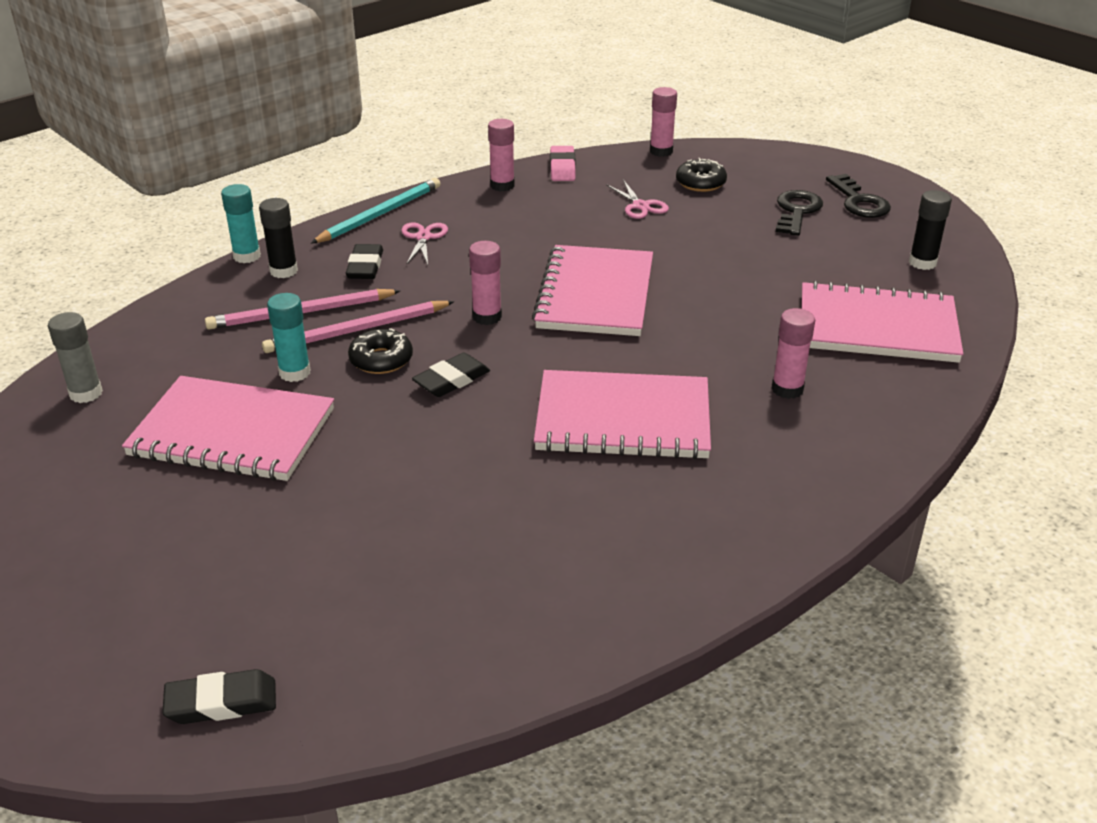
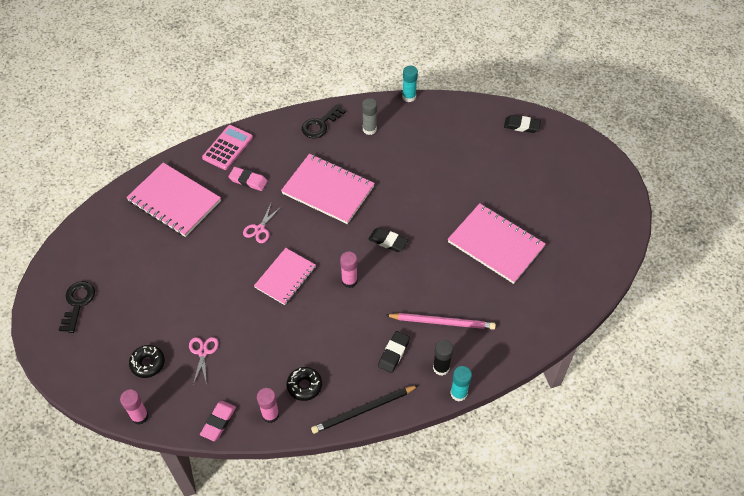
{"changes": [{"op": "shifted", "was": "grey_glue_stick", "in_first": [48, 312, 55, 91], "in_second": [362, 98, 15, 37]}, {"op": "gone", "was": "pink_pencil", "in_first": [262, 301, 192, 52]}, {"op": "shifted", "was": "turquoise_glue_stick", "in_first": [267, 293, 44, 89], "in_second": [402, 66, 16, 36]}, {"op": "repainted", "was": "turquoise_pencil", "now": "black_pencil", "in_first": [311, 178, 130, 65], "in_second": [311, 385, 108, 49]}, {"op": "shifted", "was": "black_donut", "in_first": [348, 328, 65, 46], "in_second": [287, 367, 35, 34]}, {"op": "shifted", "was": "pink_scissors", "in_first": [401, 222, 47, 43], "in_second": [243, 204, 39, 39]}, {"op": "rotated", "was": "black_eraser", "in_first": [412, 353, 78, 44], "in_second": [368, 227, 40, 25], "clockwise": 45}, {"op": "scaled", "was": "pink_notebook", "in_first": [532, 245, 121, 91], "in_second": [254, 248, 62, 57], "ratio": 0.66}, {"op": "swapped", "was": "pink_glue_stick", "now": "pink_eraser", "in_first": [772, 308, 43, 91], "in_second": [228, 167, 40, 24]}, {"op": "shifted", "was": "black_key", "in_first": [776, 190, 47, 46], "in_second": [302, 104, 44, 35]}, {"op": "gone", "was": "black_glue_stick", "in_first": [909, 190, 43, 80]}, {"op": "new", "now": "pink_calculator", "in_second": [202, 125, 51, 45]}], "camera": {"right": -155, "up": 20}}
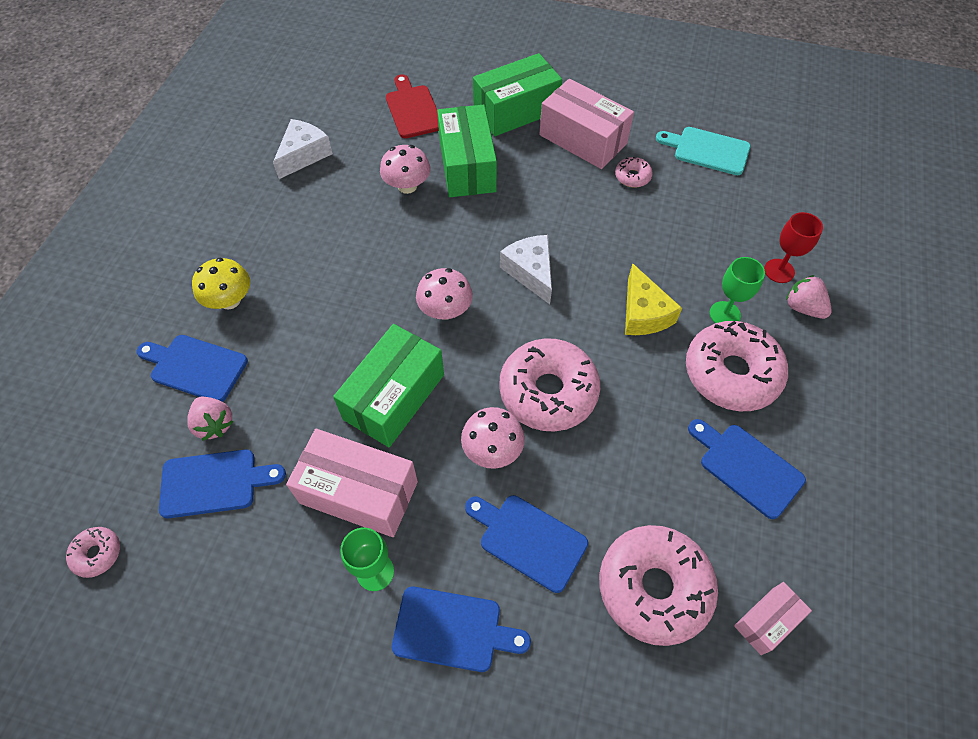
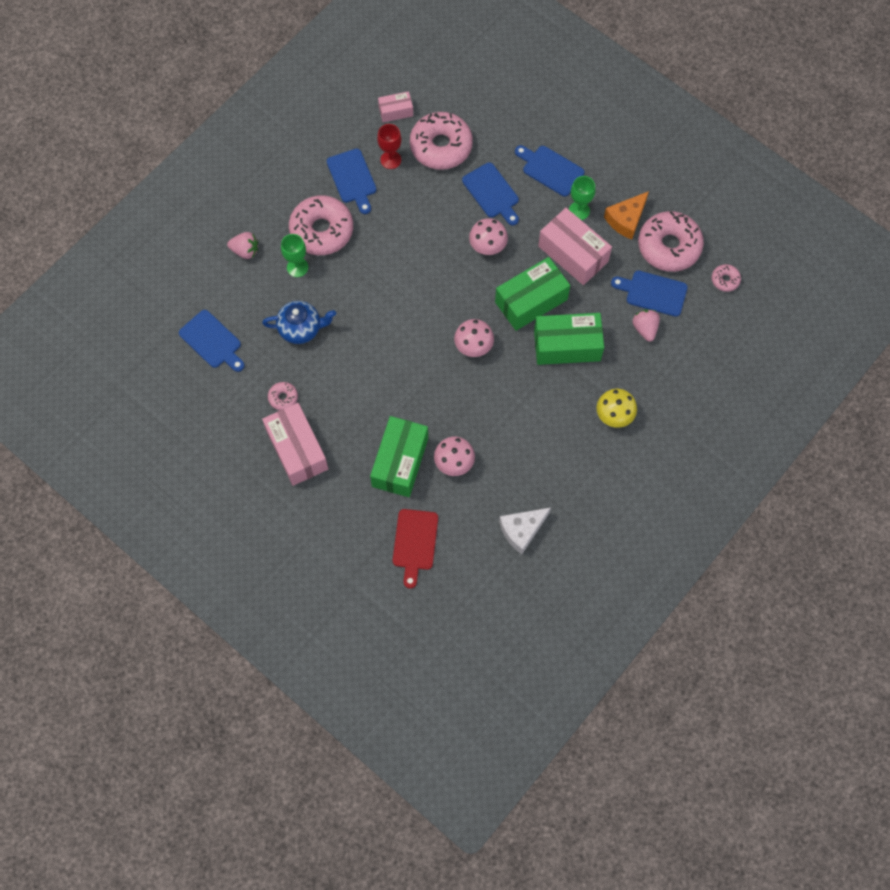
{"changes": [{"op": "shifted", "was": "blue_cutting_board", "in_first": [137, 335, 111, 67], "in_second": [179, 310, 66, 62]}, {"op": "shifted", "was": "green_box", "in_first": [473, 53, 89, 83], "in_second": [534, 313, 70, 52]}, {"op": "shifted", "was": "pink_donut", "in_first": [499, 338, 101, 93], "in_second": [638, 211, 66, 61]}, {"op": "gone", "was": "white_cheese", "in_first": [500, 235, 52, 69]}, {"op": "gone", "was": "yellow_cheese", "in_first": [625, 263, 57, 72]}, {"op": "gone", "was": "turquoise_cutting_board", "in_first": [656, 127, 95, 48]}, {"op": "shifted", "was": "red_goblet", "in_first": [764, 212, 59, 71], "in_second": [377, 124, 24, 45]}, {"op": "rotated", "was": "pink_strawberry", "in_first": [786, 275, 46, 44], "in_second": [227, 232, 31, 27], "clockwise": -60}, {"op": "new", "now": "blue_teapot", "in_second": [262, 301, 74, 43]}, {"op": "new", "now": "orange_cheese", "in_second": [604, 191, 45, 48]}], "camera": {"right": -155, "up": 10}}
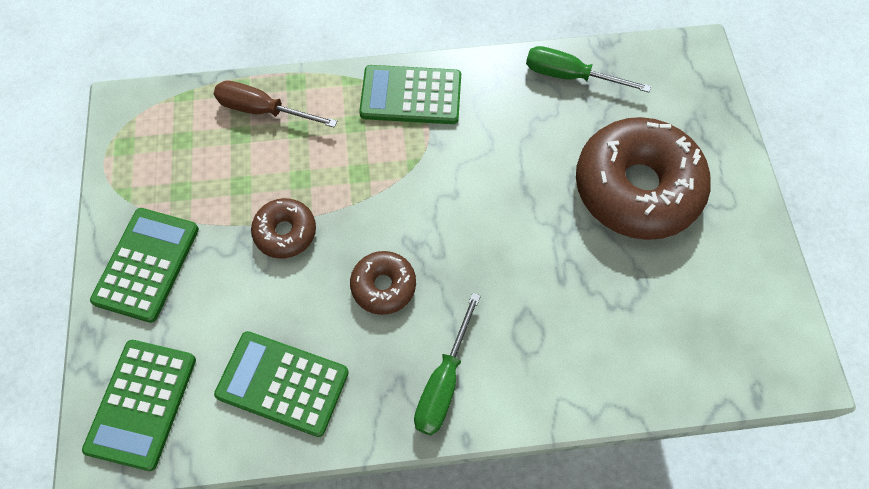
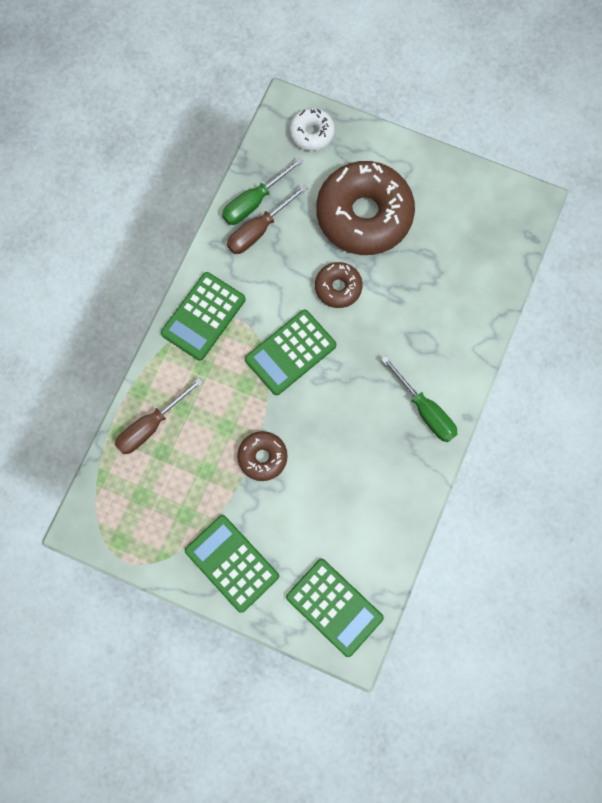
{"changes": [{"op": "shifted", "was": "green_calculator", "in_first": [214, 331, 135, 106], "in_second": [245, 310, 92, 85]}, {"op": "shifted", "was": "brown_donut", "in_first": [350, 251, 66, 64], "in_second": [315, 262, 47, 46]}, {"op": "new", "now": "brown_screwdriver", "in_second": [227, 184, 81, 70]}, {"op": "new", "now": "white_donut", "in_second": [289, 108, 46, 43]}], "camera": {"right": -60, "up": 10}}
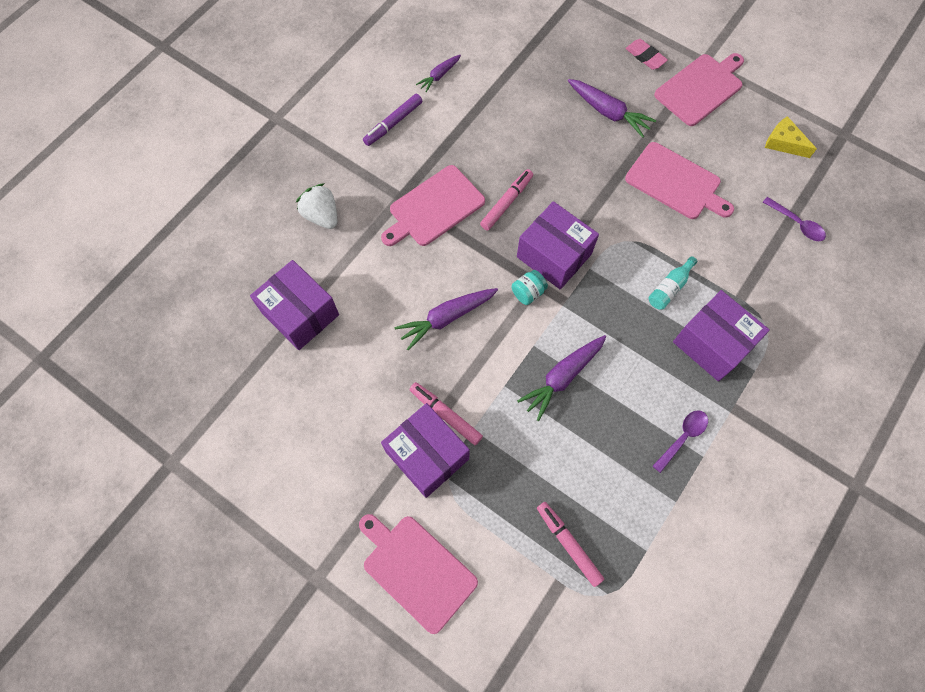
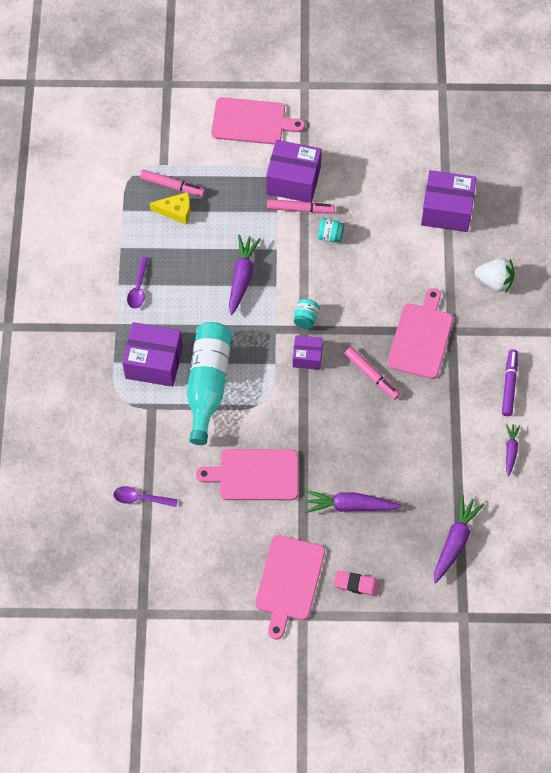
{"changes": [{"op": "shifted", "was": "purple_carrot", "in_first": [395, 288, 103, 63], "in_second": [434, 494, 51, 89]}, {"op": "rotated", "was": "pink_marker", "in_first": [480, 169, 53, 62], "in_second": [344, 347, 56, 53], "clockwise": -45}, {"op": "scaled", "was": "purple_box", "in_first": [517, 201, 82, 88], "in_second": [293, 336, 30, 34], "ratio": 0.56}, {"op": "scaled", "was": "turquoise_bottle", "in_first": [649, 256, 48, 54], "in_second": [187, 322, 45, 123], "ratio": 2.19}, {"op": "shifted", "was": "yellow_cheese", "in_first": [765, 116, 52, 42], "in_second": [150, 192, 40, 32]}, {"op": "new", "now": "turquoise_jar", "in_second": [318, 218, 26, 24]}], "camera": {"right": 145, "up": -5}}
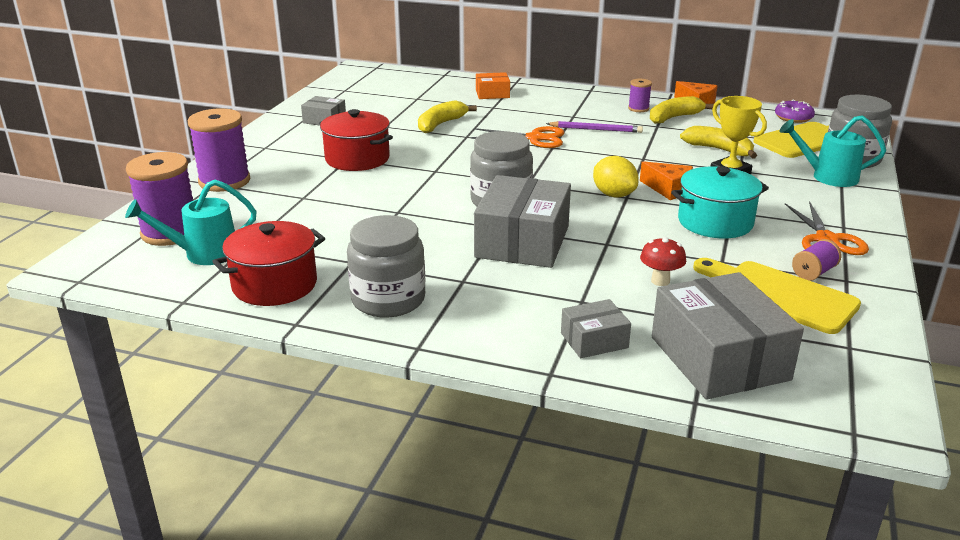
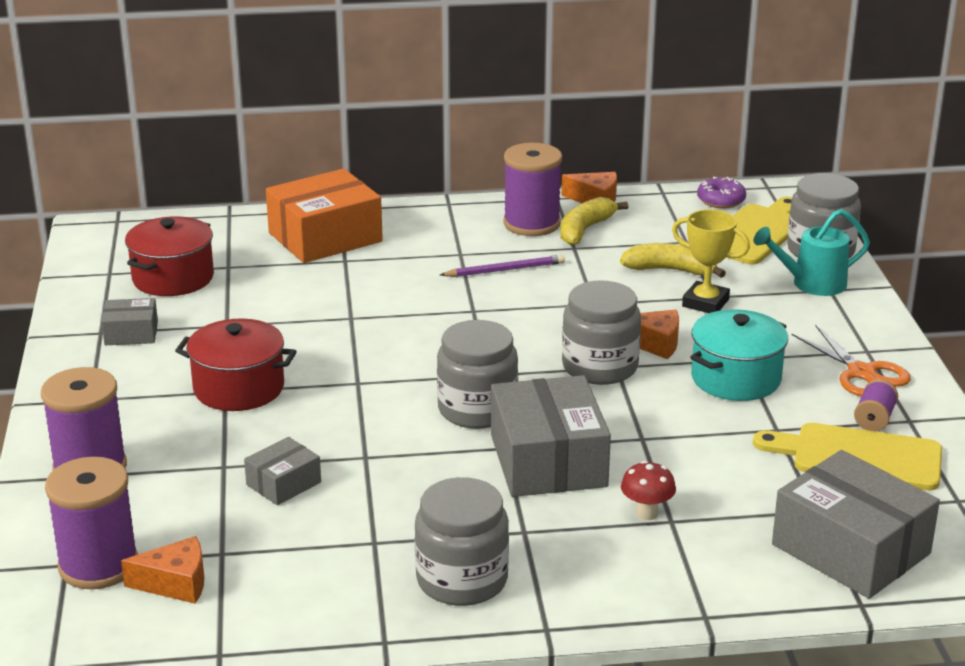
{"changes": [{"op": "swapped", "was": "turquoise_watering_can", "now": "orange_cheese", "in_first": [125, 180, 132, 85], "in_second": [121, 536, 83, 68]}, {"op": "shifted", "was": "red_pot", "in_first": [212, 221, 113, 85], "in_second": [125, 216, 89, 80]}, {"op": "gone", "was": "yellow_banana", "in_first": [418, 100, 59, 33]}, {"op": "gone", "was": "orange_scissors", "in_first": [471, 126, 93, 22]}, {"op": "scaled", "was": "orange_box", "in_first": [476, 72, 34, 27], "in_second": [266, 169, 117, 94], "ratio": 1.99}, {"op": "shifted", "was": "grey_box", "in_first": [561, 299, 70, 59], "in_second": [244, 437, 77, 68]}, {"op": "swapped", "was": "yellow_lemon", "now": "grey_jar", "in_first": [593, 156, 46, 42], "in_second": [562, 280, 79, 105]}, {"op": "scaled", "was": "purple_spool", "in_first": [628, 79, 24, 33], "in_second": [503, 143, 59, 93], "ratio": 2.01}, {"op": "shifted", "was": "red_mushroom", "in_first": [640, 237, 46, 49], "in_second": [621, 461, 55, 59]}], "camera": {"right": -25, "up": 0}}
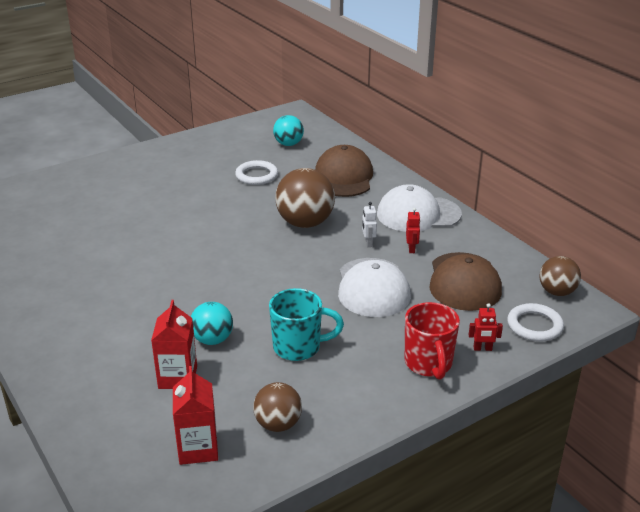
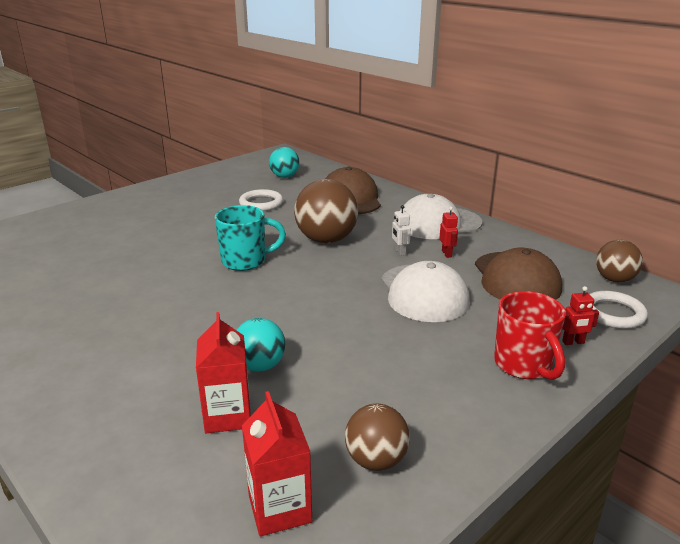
{"changes": [{"op": "shifted", "was": "turquoise_mug", "in_first": [269, 288, 75, 73], "in_second": [215, 205, 71, 66]}], "camera": {"right": -10, "up": -5}}
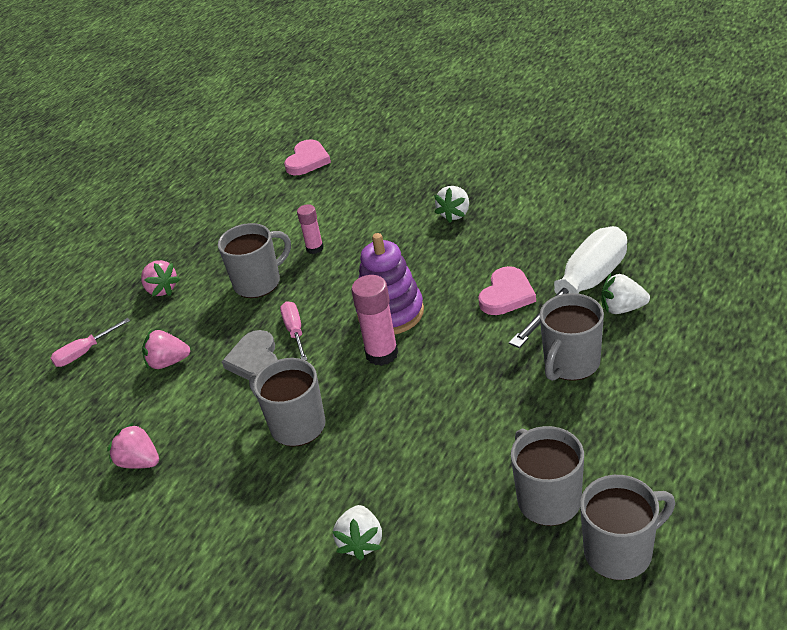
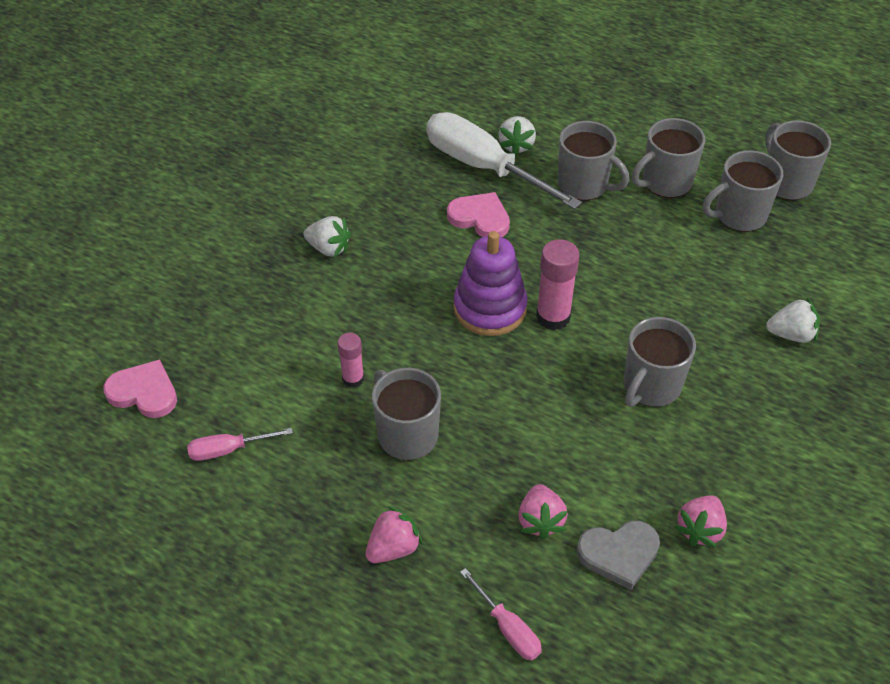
{"changes": [{"op": "shifted", "was": "grey_heart", "in_first": [222, 330, 56, 50], "in_second": [577, 521, 83, 69]}, {"op": "shifted", "was": "pink_screwdriver", "in_first": [280, 301, 27, 59], "in_second": [187, 428, 106, 33]}, {"op": "new", "now": "grey_mug", "in_second": [632, 118, 73, 80]}], "camera": {"right": -95, "up": 10}}
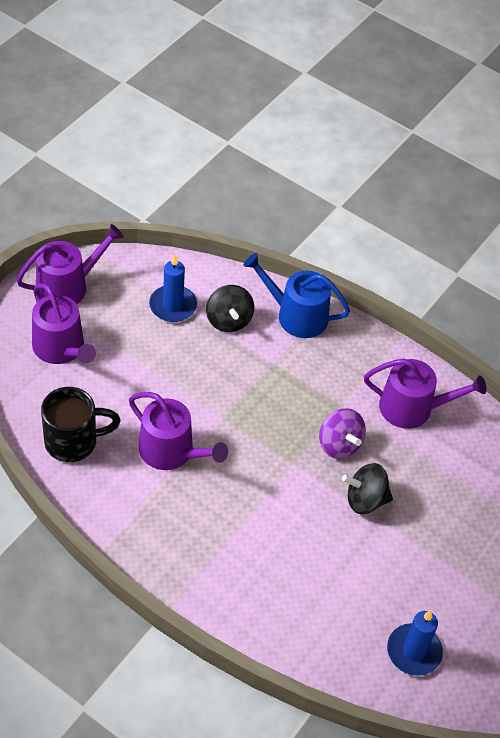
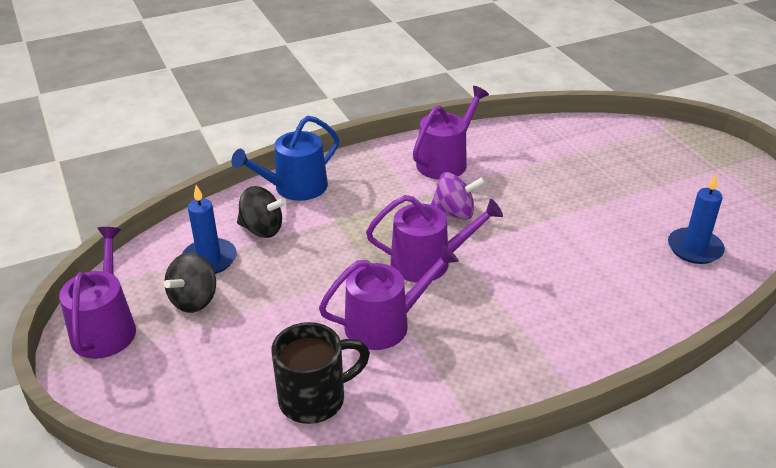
{"changes": [{"op": "shifted", "was": "purple_watering_can", "in_first": [32, 283, 64, 81], "in_second": [366, 195, 137, 87]}, {"op": "rotated", "was": "black_mug", "in_first": [41, 387, 80, 75], "in_second": [272, 322, 98, 102], "clockwise": 45}, {"op": "shifted", "was": "black_spinning_top", "in_first": [342, 463, 51, 51], "in_second": [164, 253, 52, 60]}], "camera": {"right": -55, "up": -15}}
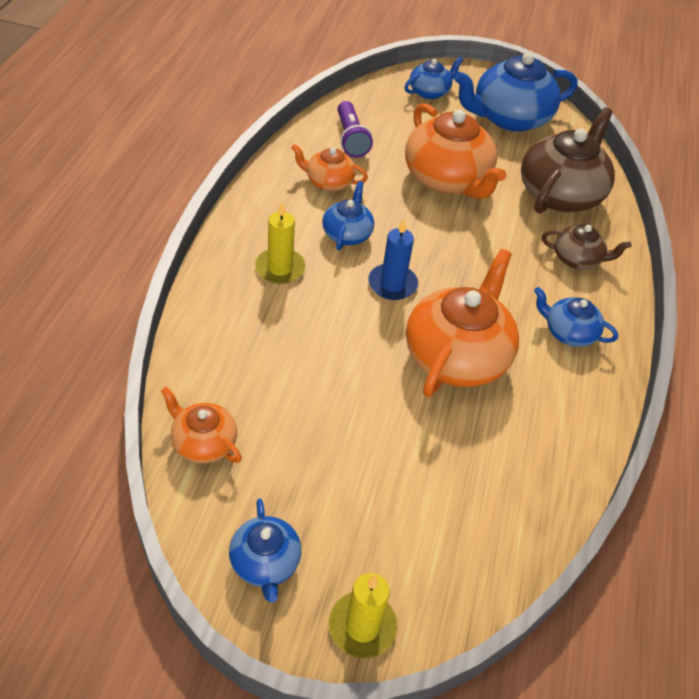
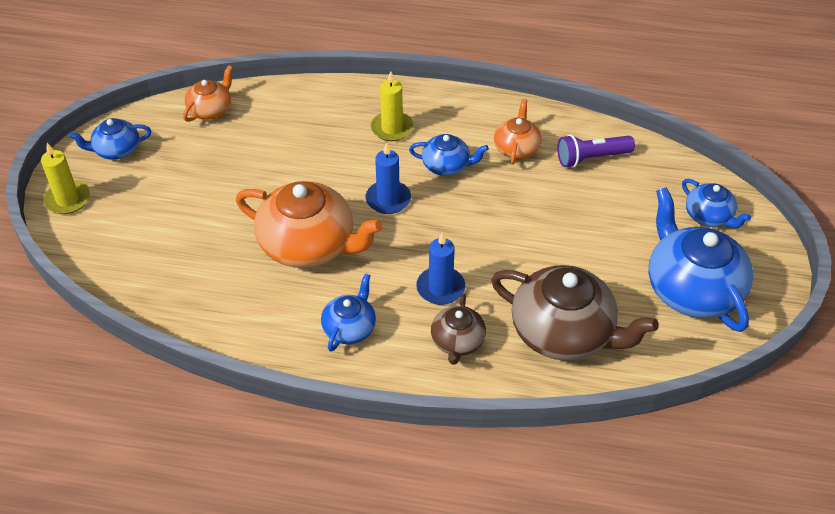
{"changes": [{"op": "gone", "was": "orange_teapot", "in_first": [405, 103, 101, 96]}, {"op": "new", "now": "blue_candle", "in_second": [416, 232, 49, 73]}], "camera": {"right": 90, "up": 0}}
